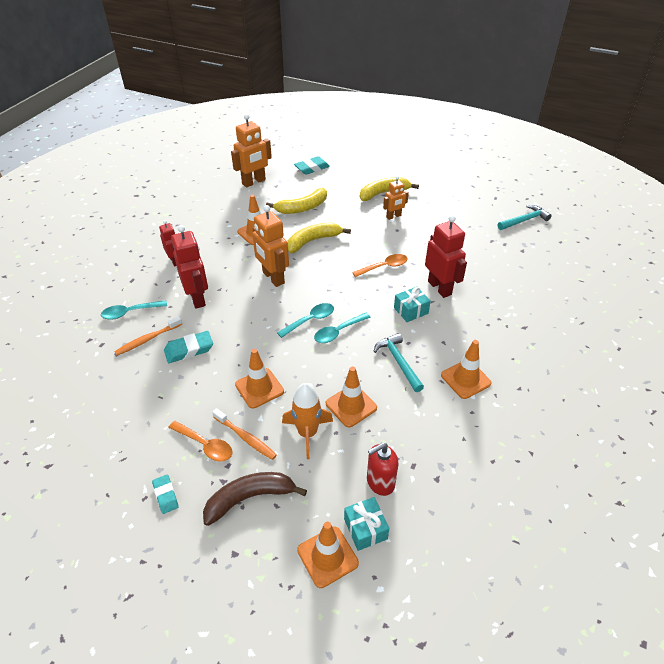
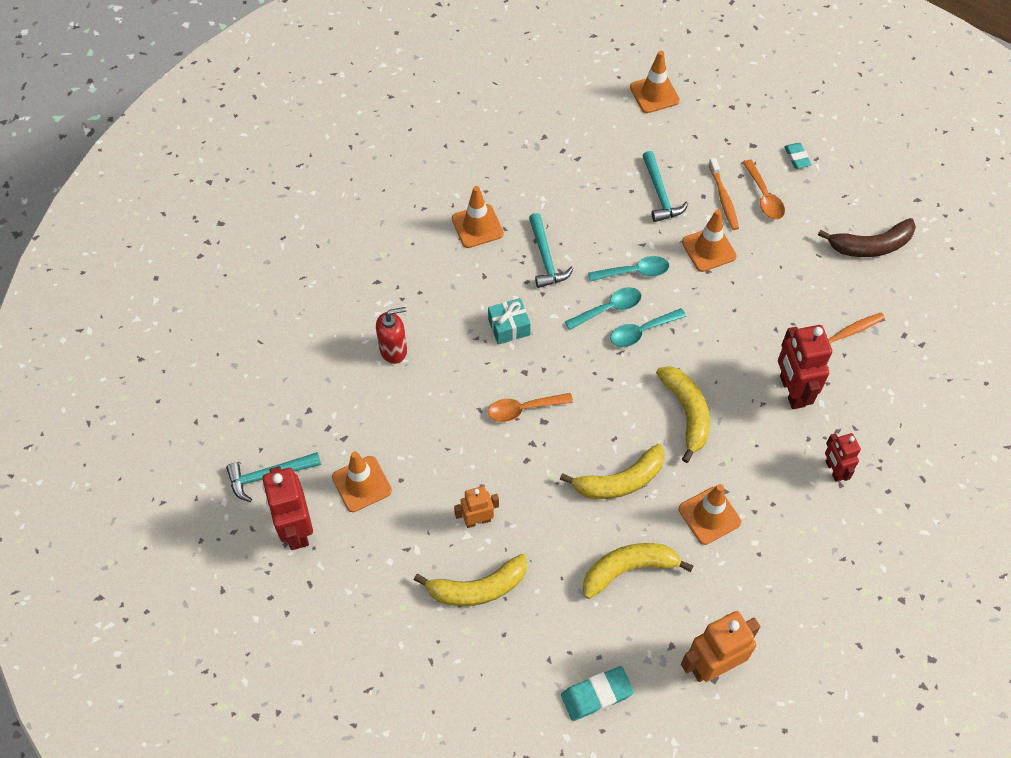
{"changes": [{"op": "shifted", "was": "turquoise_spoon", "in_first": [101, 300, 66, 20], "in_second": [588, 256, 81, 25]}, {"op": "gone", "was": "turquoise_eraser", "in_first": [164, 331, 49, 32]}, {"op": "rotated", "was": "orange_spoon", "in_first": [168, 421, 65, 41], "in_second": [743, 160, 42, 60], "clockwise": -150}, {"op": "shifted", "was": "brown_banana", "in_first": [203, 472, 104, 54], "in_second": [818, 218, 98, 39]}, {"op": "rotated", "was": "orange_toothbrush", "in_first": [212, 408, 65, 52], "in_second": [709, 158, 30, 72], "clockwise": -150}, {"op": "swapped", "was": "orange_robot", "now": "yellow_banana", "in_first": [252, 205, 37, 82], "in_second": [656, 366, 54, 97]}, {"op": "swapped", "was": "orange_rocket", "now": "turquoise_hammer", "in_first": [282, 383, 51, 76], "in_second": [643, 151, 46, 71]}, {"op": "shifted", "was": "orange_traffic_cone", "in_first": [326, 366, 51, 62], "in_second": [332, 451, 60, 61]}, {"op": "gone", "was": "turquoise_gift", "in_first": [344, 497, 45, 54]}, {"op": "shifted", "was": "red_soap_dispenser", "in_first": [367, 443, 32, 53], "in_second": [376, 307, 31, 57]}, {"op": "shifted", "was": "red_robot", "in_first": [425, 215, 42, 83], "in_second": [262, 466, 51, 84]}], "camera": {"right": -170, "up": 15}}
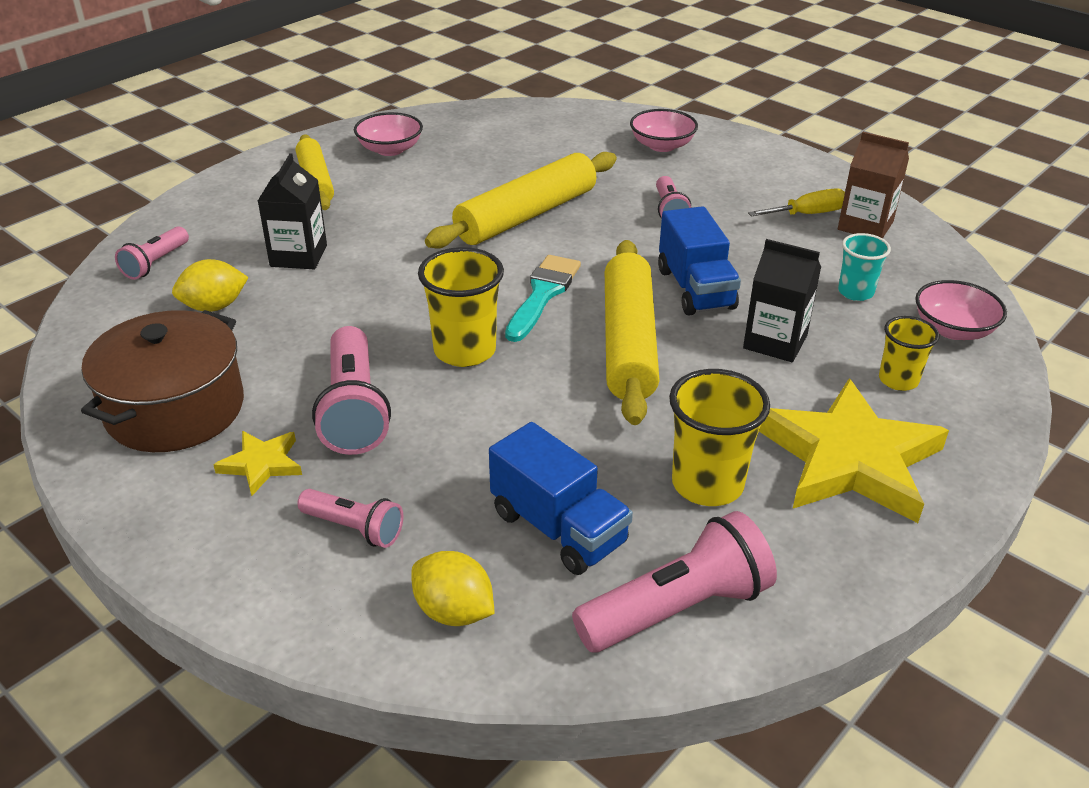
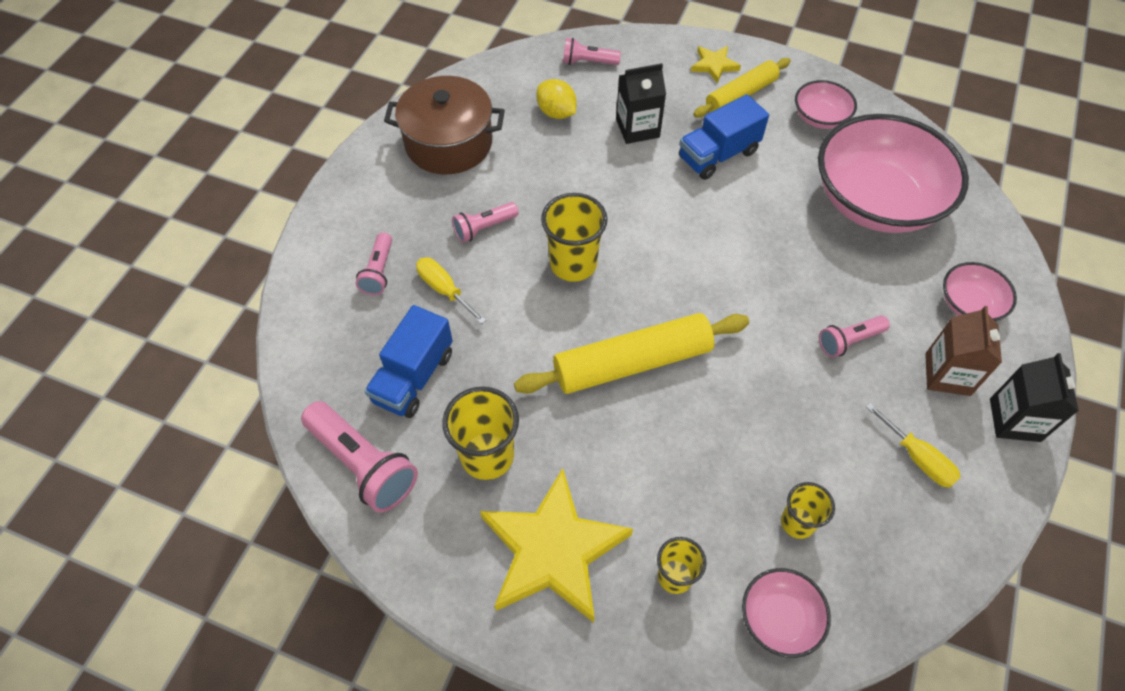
{"changes": [{"op": "shifted", "was": "yellow_star", "in_first": [213, 431, 89, 65], "in_second": [691, 46, 50, 37]}, {"op": "scaled", "was": "pink_flashlight", "in_first": [312, 326, 79, 129], "in_second": [452, 202, 67, 41], "ratio": 0.58}, {"op": "gone", "was": "yellow_lemon", "in_first": [411, 551, 84, 75]}, {"op": "gone", "was": "yellow_rolling_pin", "in_first": [425, 152, 192, 97]}, {"op": "gone", "was": "turquoise_brush", "in_first": [505, 255, 76, 87]}, {"op": "shifted", "was": "blue_truck", "in_first": [658, 206, 83, 109], "in_second": [679, 94, 90, 86]}, {"op": "shifted", "was": "black_carton", "in_first": [743, 239, 78, 123], "in_second": [990, 353, 89, 89]}, {"op": "shifted", "was": "brown_carton", "in_first": [838, 132, 71, 106], "in_second": [925, 306, 77, 90]}, {"op": "repainted", "was": "turquoise_cup", "now": "yellow_cup", "in_first": [838, 233, 53, 68], "in_second": [781, 482, 54, 57]}, {"op": "new", "now": "yellow_screwdriver", "in_second": [416, 257, 70, 67]}, {"op": "new", "now": "pink_bowl", "in_second": [818, 114, 151, 119]}], "camera": {"right": 70, "up": 20}}
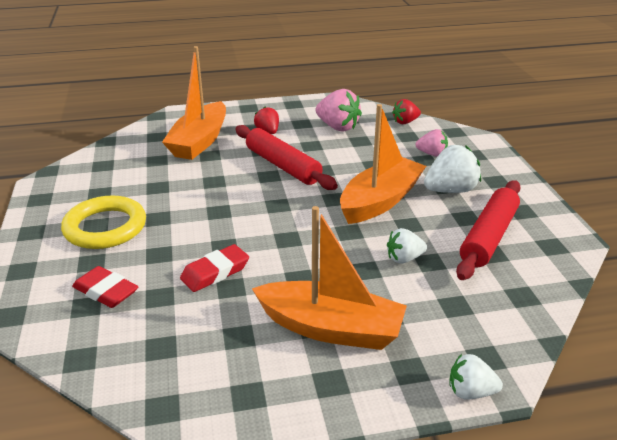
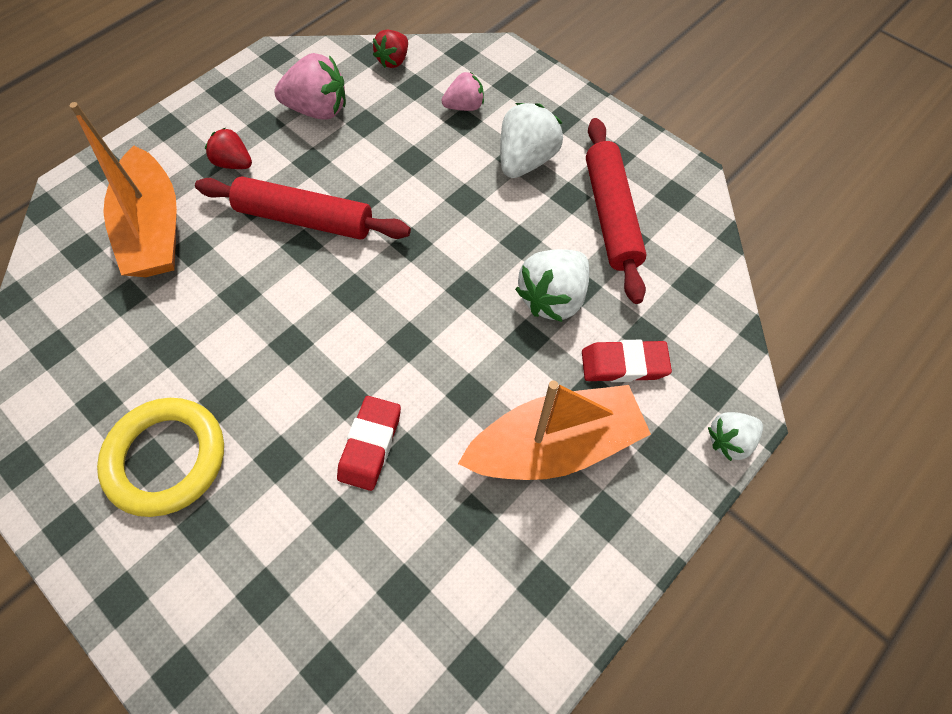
{"changes": [{"op": "shifted", "was": "red_eraser", "in_first": [72, 266, 67, 42], "in_second": [582, 340, 90, 42]}, {"op": "gone", "was": "orange_boat", "in_first": [340, 104, 86, 120]}, {"op": "scaled", "was": "white_strawberry", "in_first": [387, 228, 40, 36], "in_second": [515, 249, 74, 73], "ratio": 1.63}], "camera": {"right": -35, "up": 30}}
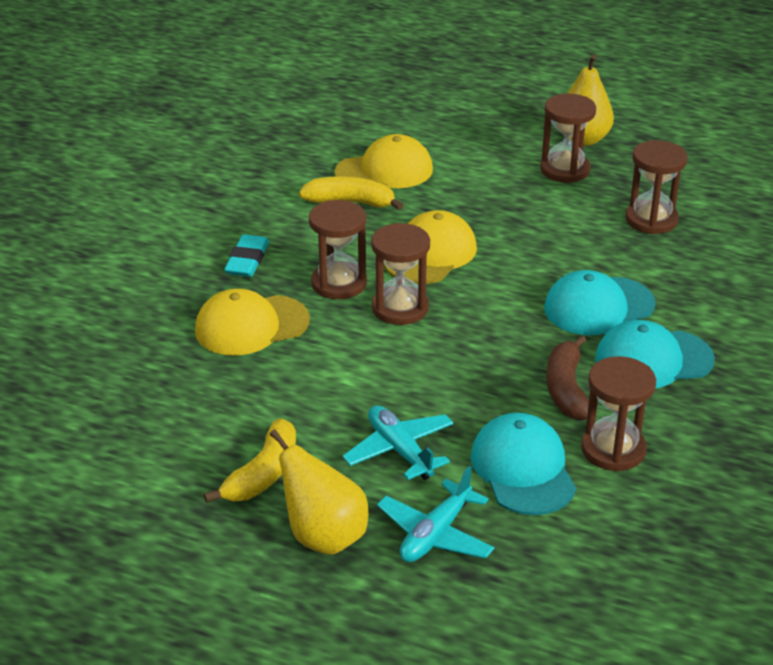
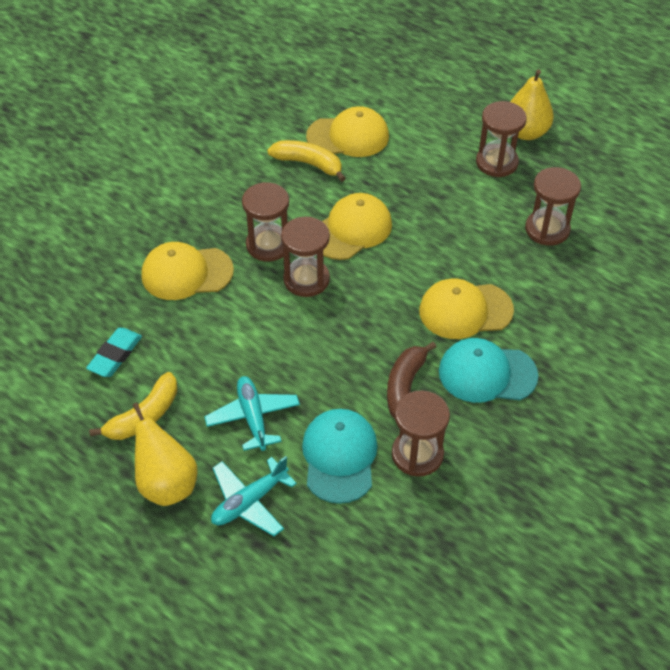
{"changes": [{"op": "shifted", "was": "turquoise_eraser", "in_first": [224, 234, 45, 43], "in_second": [86, 328, 56, 49]}, {"op": "repainted", "was": "turquoise_cap", "now": "yellow_cap", "in_first": [544, 270, 112, 65], "in_second": [419, 278, 95, 61]}], "camera": {"right": 15, "up": 15}}
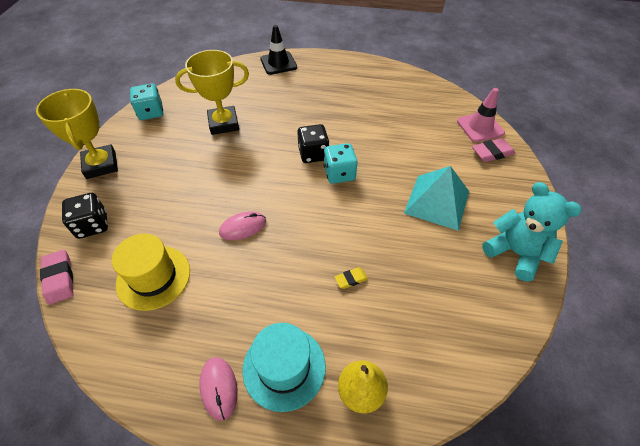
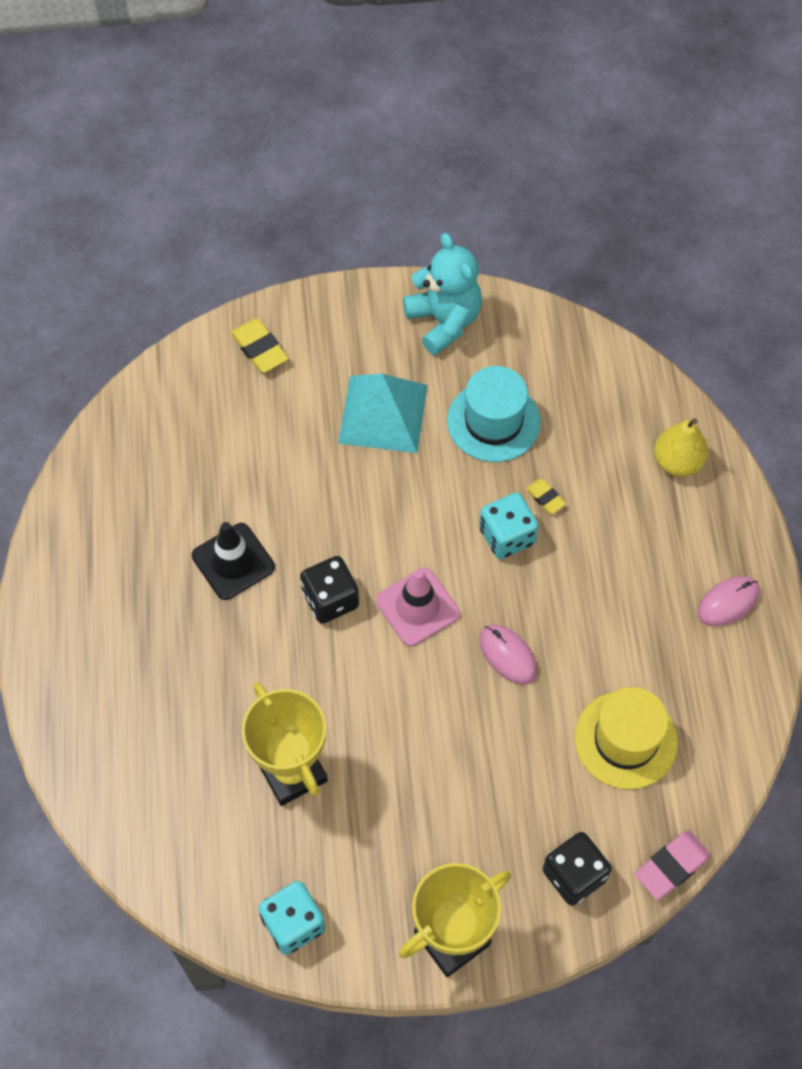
{"changes": [{"op": "shifted", "was": "turquoise_hat", "in_first": [243, 323, 83, 89], "in_second": [447, 366, 94, 96]}, {"op": "shifted", "was": "black_traffic_cone", "in_first": [260, 25, 37, 50], "in_second": [192, 522, 83, 78]}, {"op": "shifted", "was": "turquoise_dice", "in_first": [324, 143, 34, 41], "in_second": [479, 492, 60, 67]}, {"op": "shifted", "was": "pink_traffic_cone", "in_first": [457, 88, 48, 54], "in_second": [376, 568, 84, 78]}, {"op": "repainted", "was": "pink_eraser", "now": "yellow_eraser", "in_first": [472, 138, 43, 24], "in_second": [231, 319, 58, 54]}, {"op": "rotated", "was": "turquoise_teddy_bear", "in_first": [482, 182, 100, 100], "in_second": [403, 233, 79, 122], "clockwise": 120}], "camera": {"right": -105, "up": 10}}
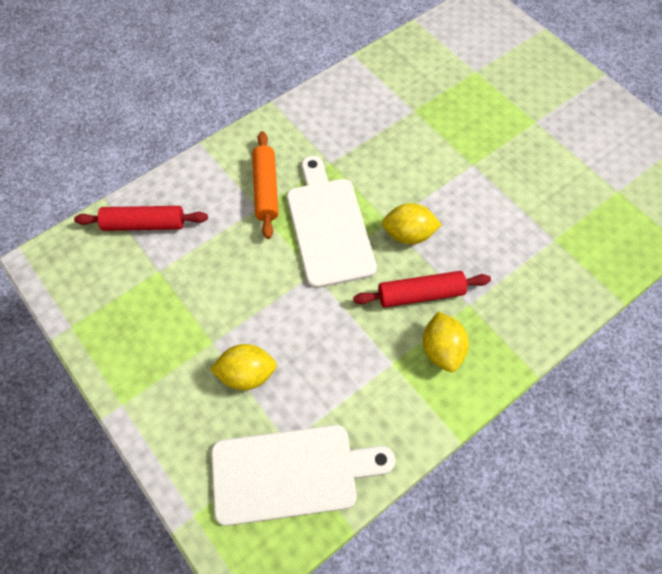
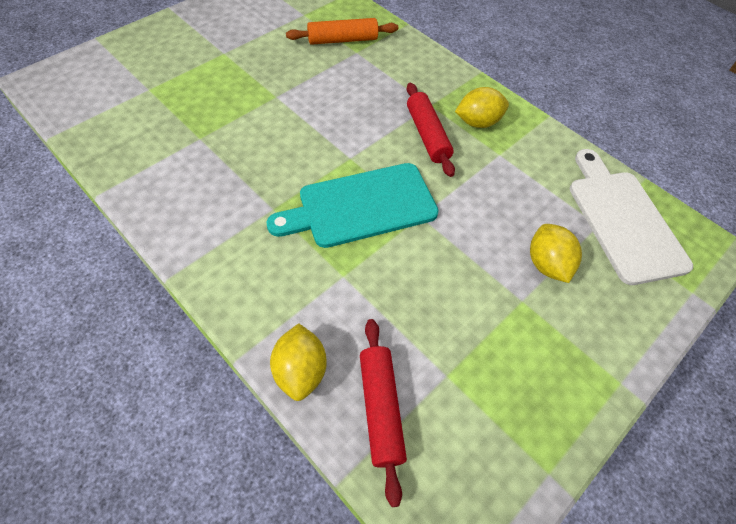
{"changes": [{"op": "shifted", "was": "orange_rolling_pin", "in_first": [252, 131, 27, 108], "in_second": [286, 18, 112, 27]}, {"op": "repainted", "was": "white_cutting_board", "now": "turquoise_cutting_board", "in_first": [287, 156, 90, 132], "in_second": [267, 163, 172, 85]}, {"op": "shifted", "was": "yellow_lemon", "in_first": [382, 203, 60, 41], "in_second": [270, 323, 57, 78]}], "camera": {"right": -100, "up": -5}}
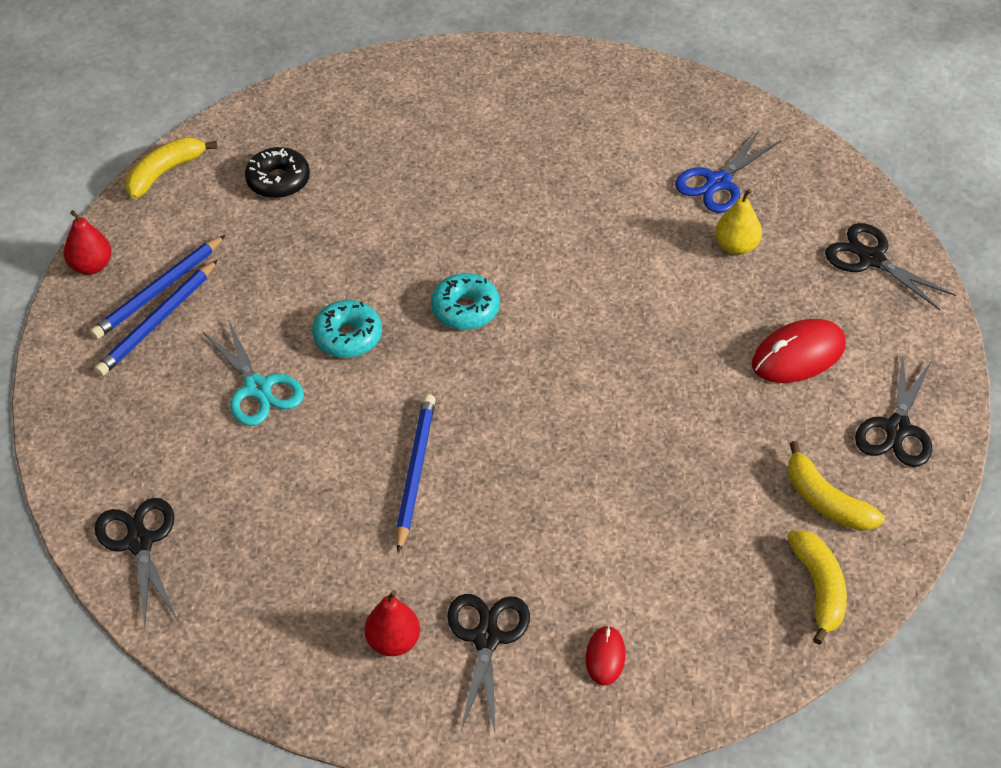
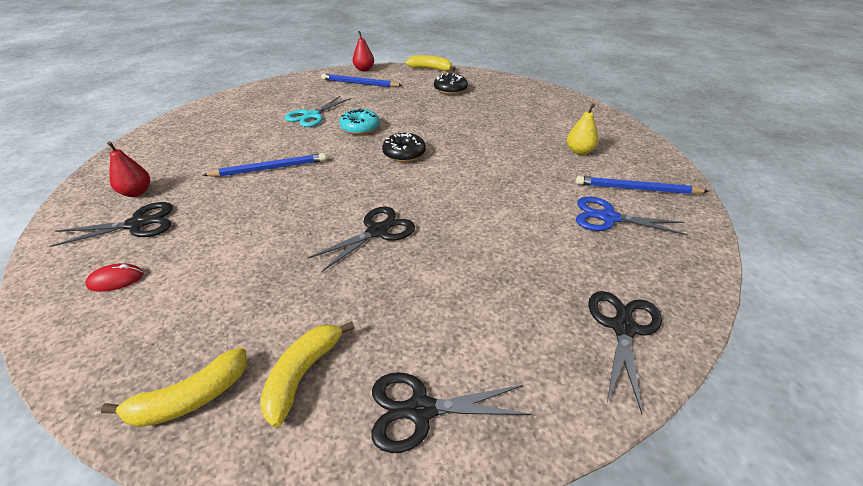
{"changes": [{"op": "shifted", "was": "blue_pencil", "in_first": [94, 260, 124, 116], "in_second": [576, 176, 133, 18]}, {"op": "shifted", "was": "black_scissors", "in_first": [94, 498, 83, 129], "in_second": [307, 206, 108, 66]}, {"op": "repainted", "was": "turquoise_donut", "now": "black_donut", "in_first": [431, 273, 69, 57], "in_second": [382, 133, 44, 29]}, {"op": "shifted", "was": "yellow_pear", "in_first": [715, 189, 47, 66], "in_second": [567, 104, 31, 51]}, {"op": "gone", "was": "red_mouse", "in_first": [752, 319, 94, 64]}], "camera": {"right": 65, "up": -10}}
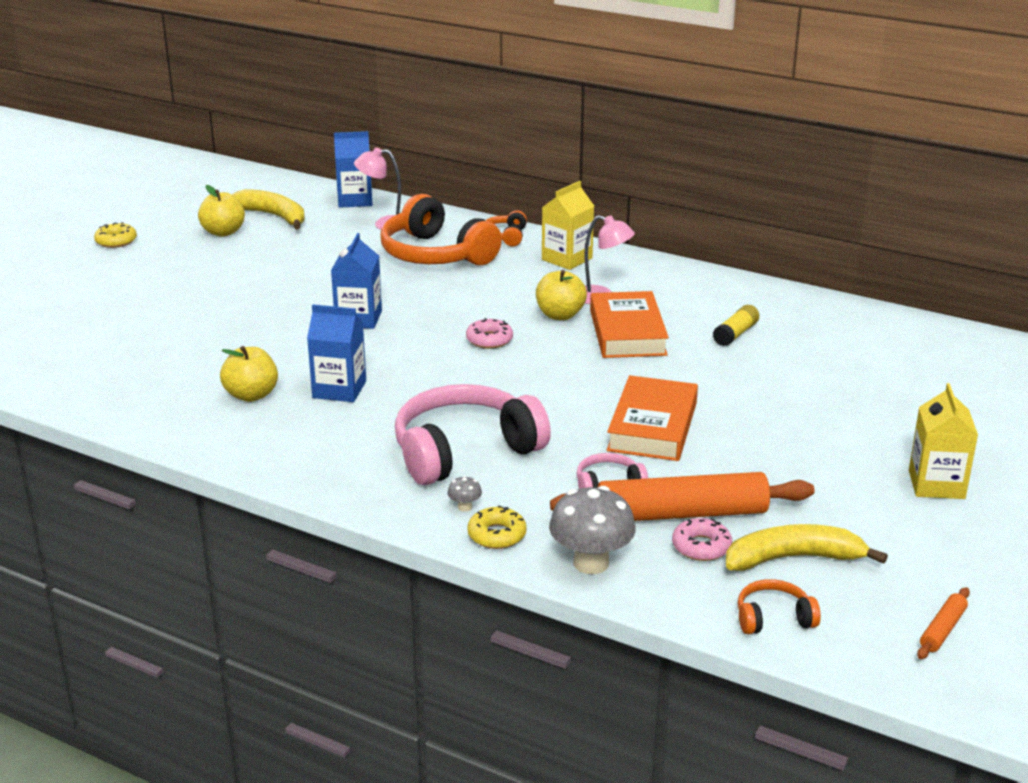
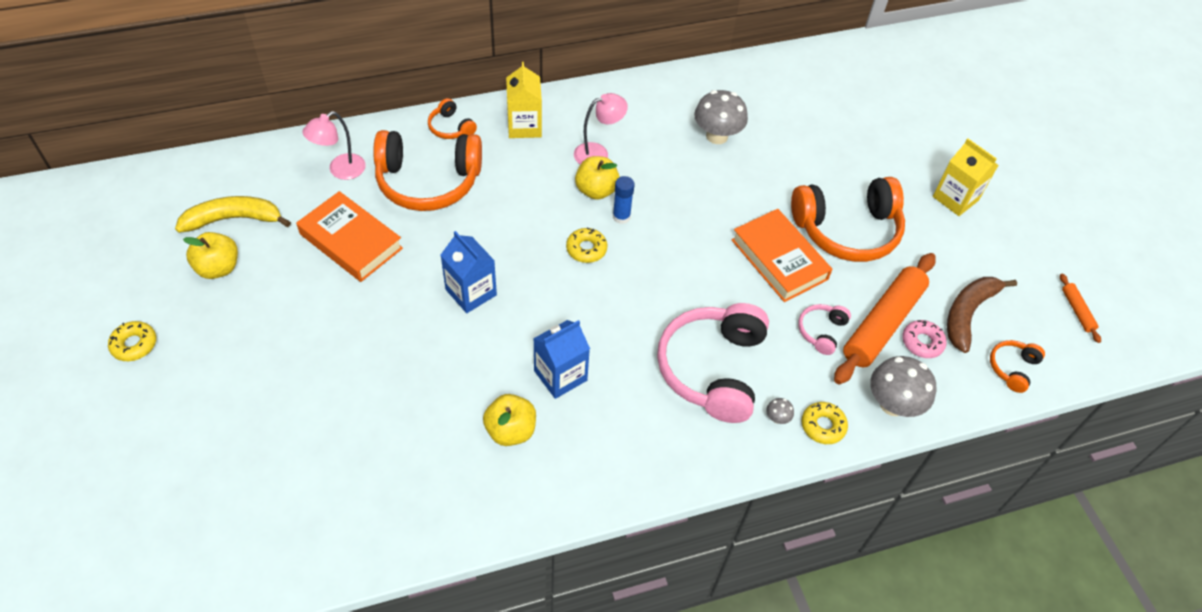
{"changes": [{"op": "gone", "was": "blue_carton", "in_first": [334, 131, 38, 77]}, {"op": "repainted", "was": "pink_donut", "now": "yellow_donut", "in_first": [466, 318, 47, 31], "in_second": [566, 228, 41, 35]}, {"op": "shifted", "was": "orange_book", "in_first": [590, 291, 79, 67], "in_second": [296, 191, 107, 91]}, {"op": "swapped", "was": "yellow_glue_stick", "now": "grey_mushroom", "in_first": [713, 305, 47, 41], "in_second": [694, 90, 54, 54]}, {"op": "repainted", "was": "yellow_banana", "now": "brown_banana", "in_first": [726, 524, 162, 47], "in_second": [947, 277, 70, 76]}, {"op": "new", "now": "blue_glue_stick", "in_second": [613, 176, 22, 48]}, {"op": "new", "now": "orange_headphones", "in_second": [791, 177, 114, 85]}], "camera": {"right": -50, "up": 25}}
